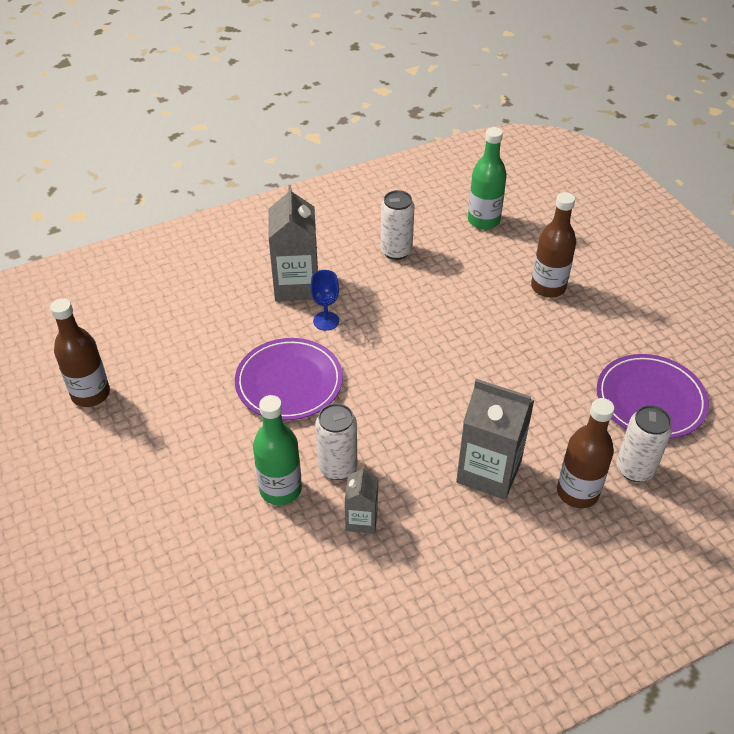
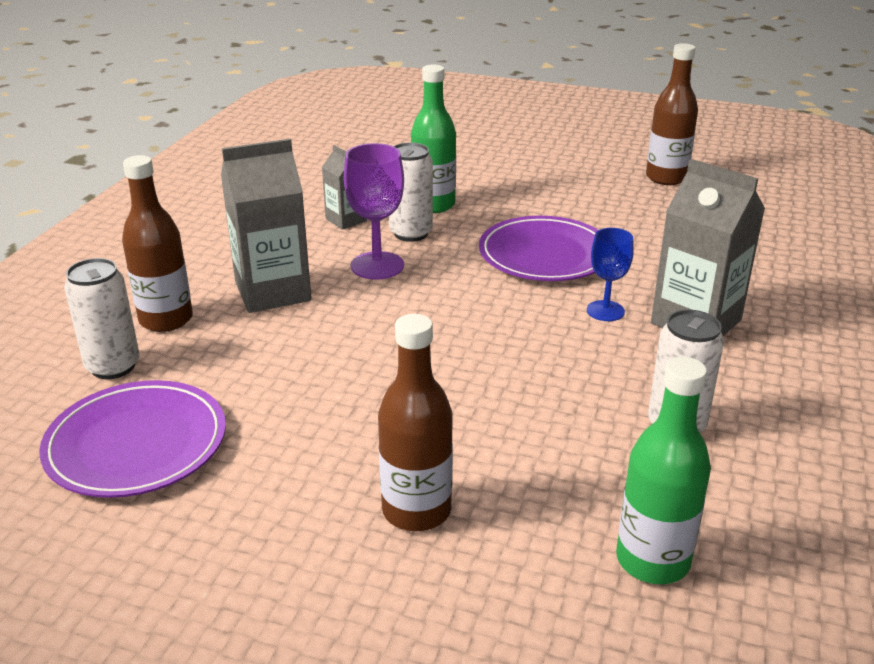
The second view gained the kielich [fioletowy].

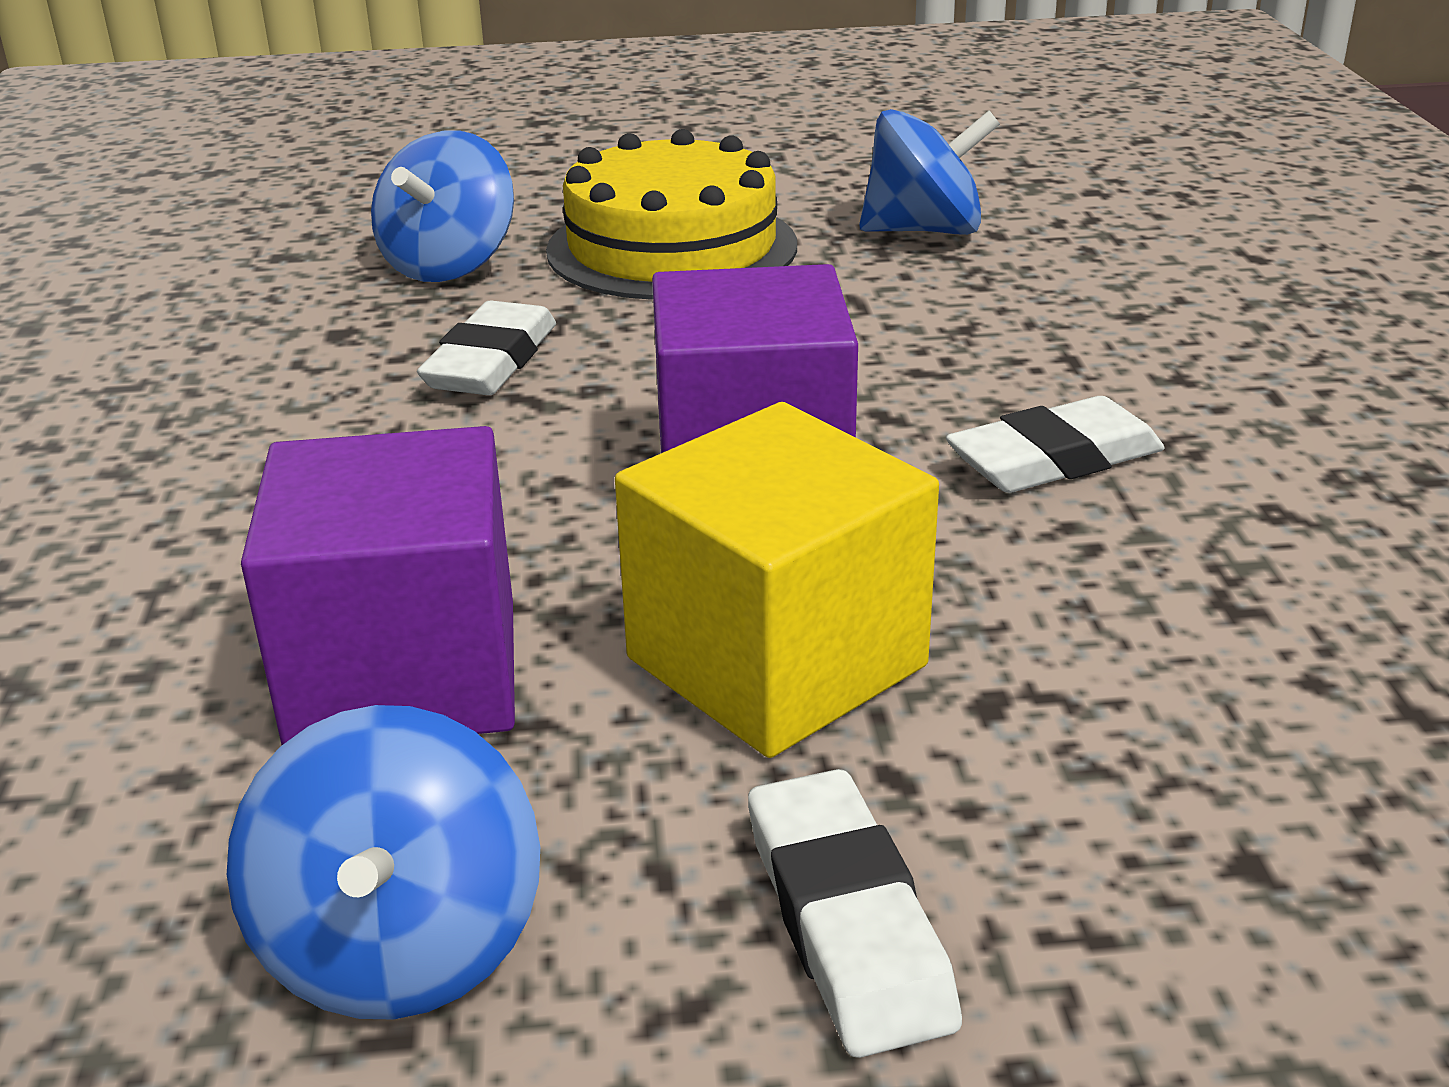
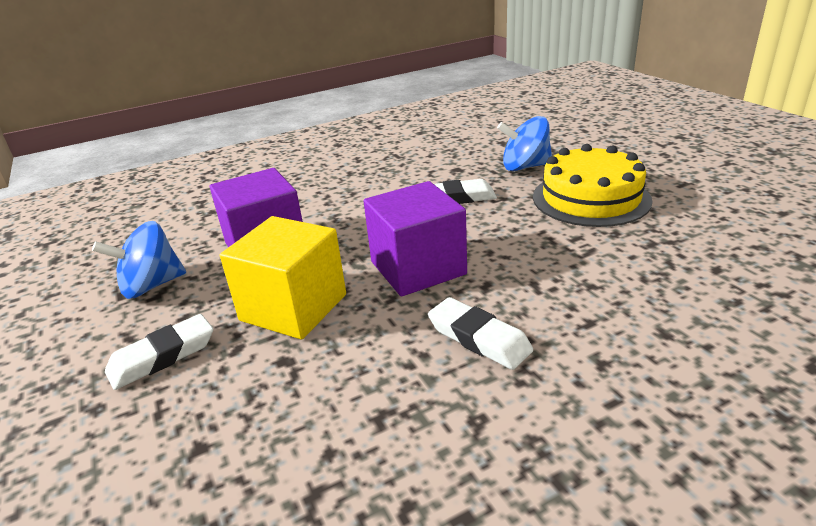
The second view lost the bączek [niebieski] (3rd from left).

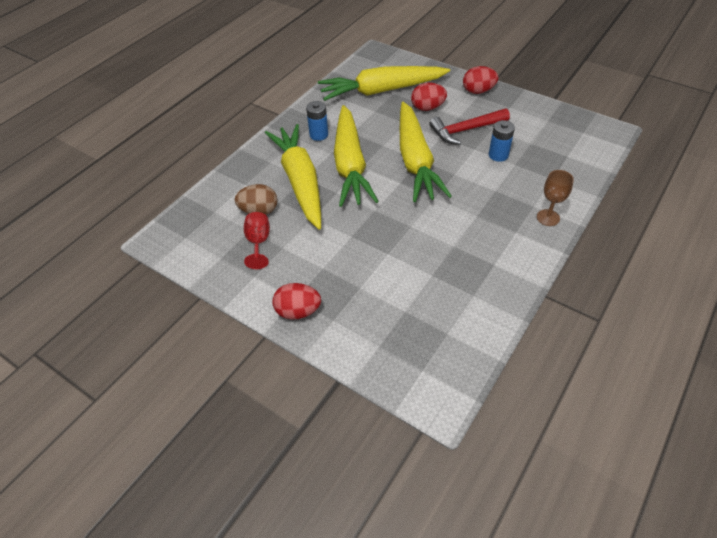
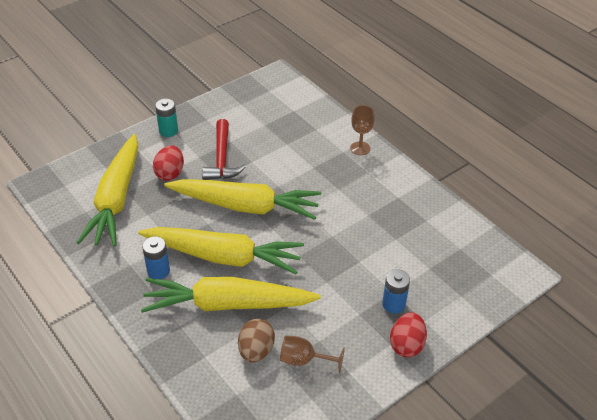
What was the kielich [czerwony] turned into the kielich [brązowy] (1st from left).
Where the jajko [czerwony] (3rd from left) stood, the bateria [turkusowy] came to stand.
The bateria [niebieski] (2nd from left) ended up elsewhere.

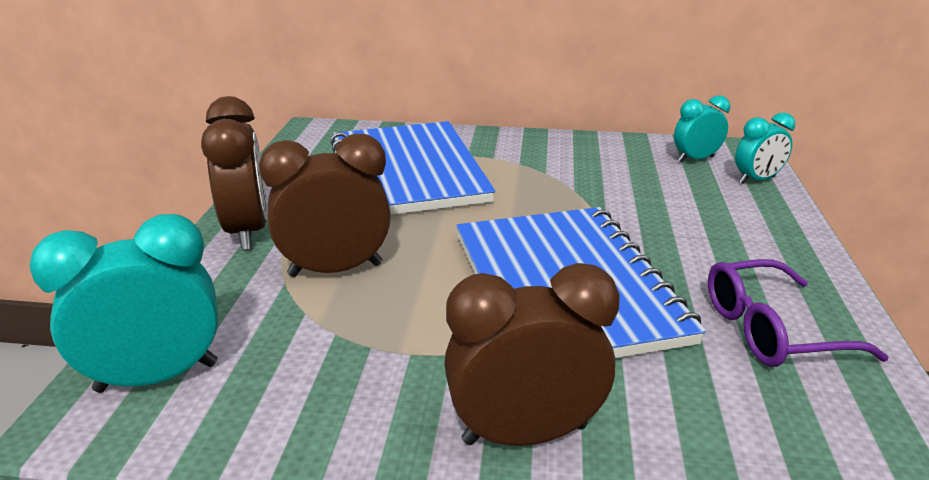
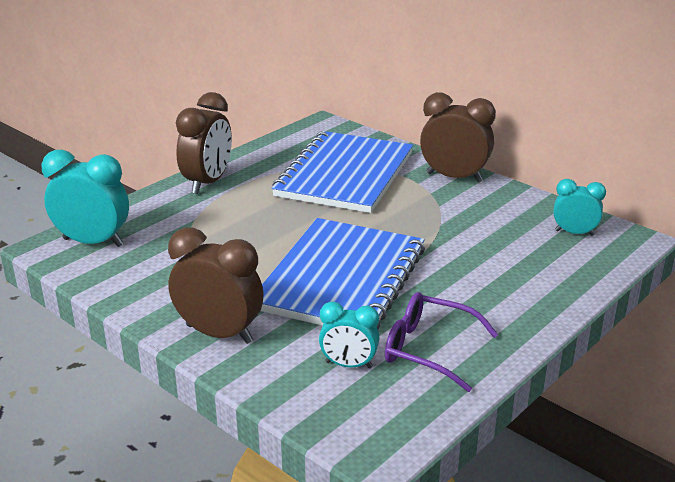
The budzik [brązowy] (2nd from left in the first image) ended up elsewhere.
The budzik [turkusowy] (3rd from left in the first image) ended up elsewhere.

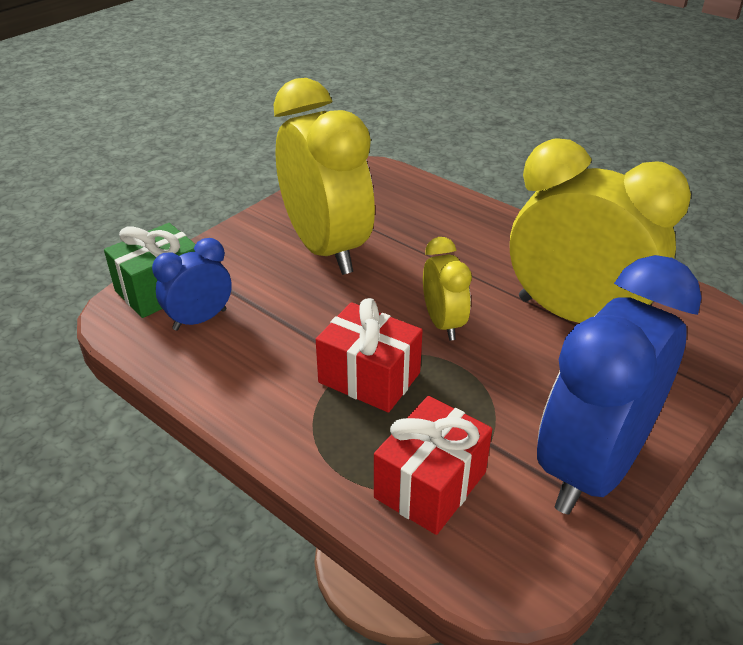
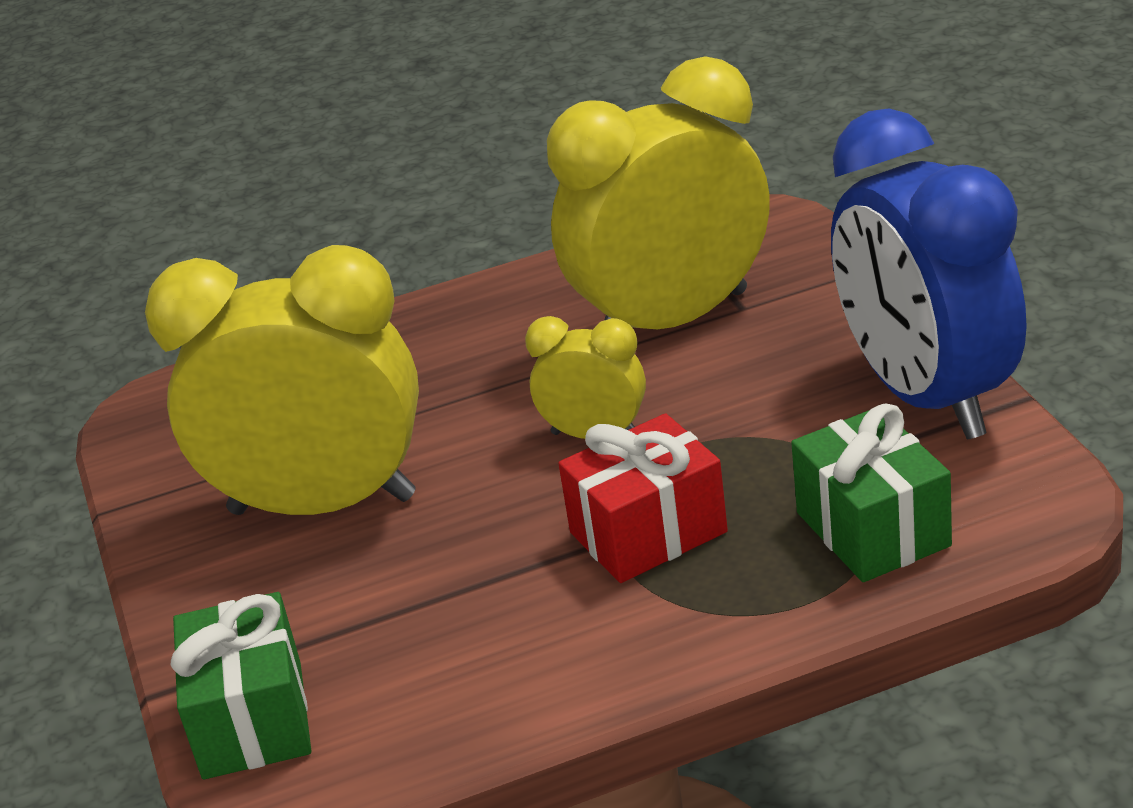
The second view lost the budzik [niebieski] (1st from left).
What was the prezent [czerwony] (2nd from left) turned into the prezent [zielony] (2nd from left).

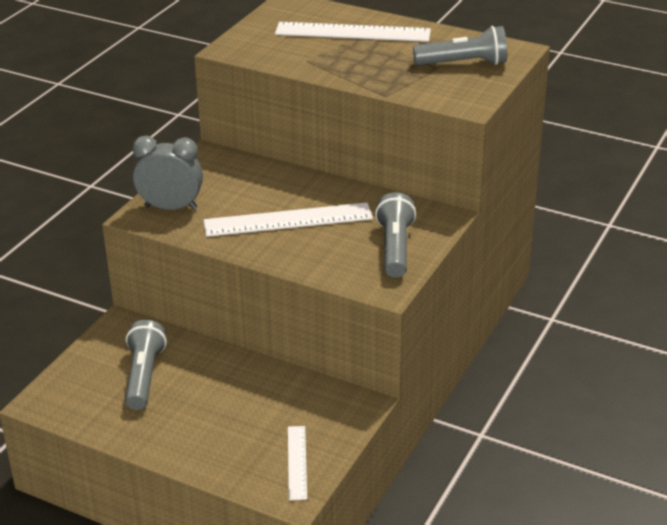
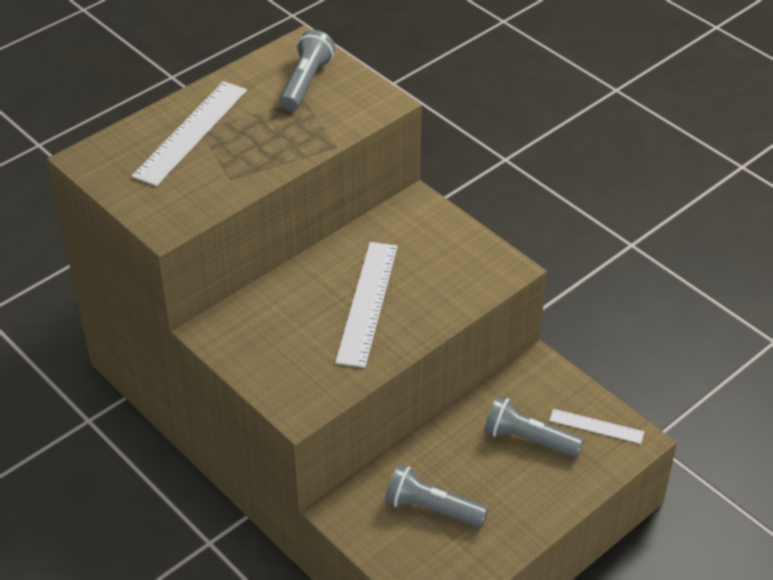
The second view lost the budzik [szary].
The latarka [szary] (2nd from left in the first image) ended up elsewhere.

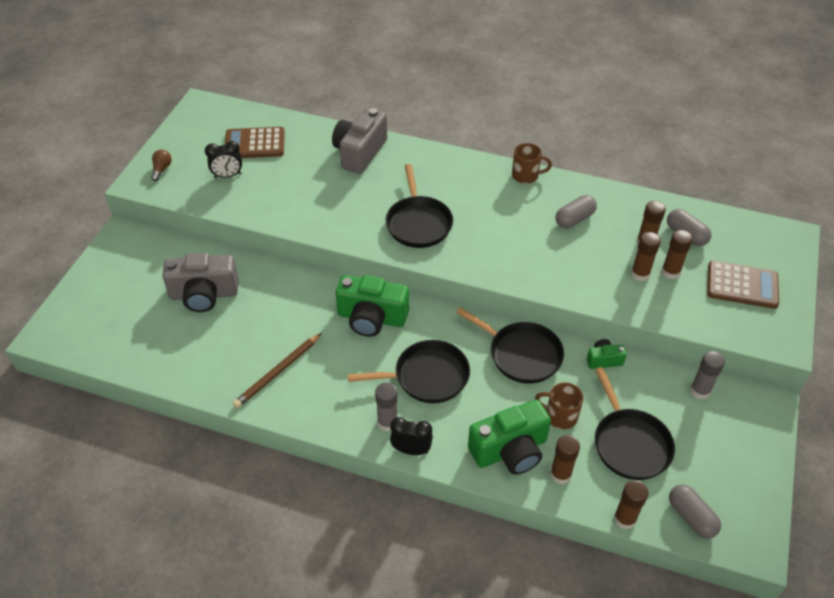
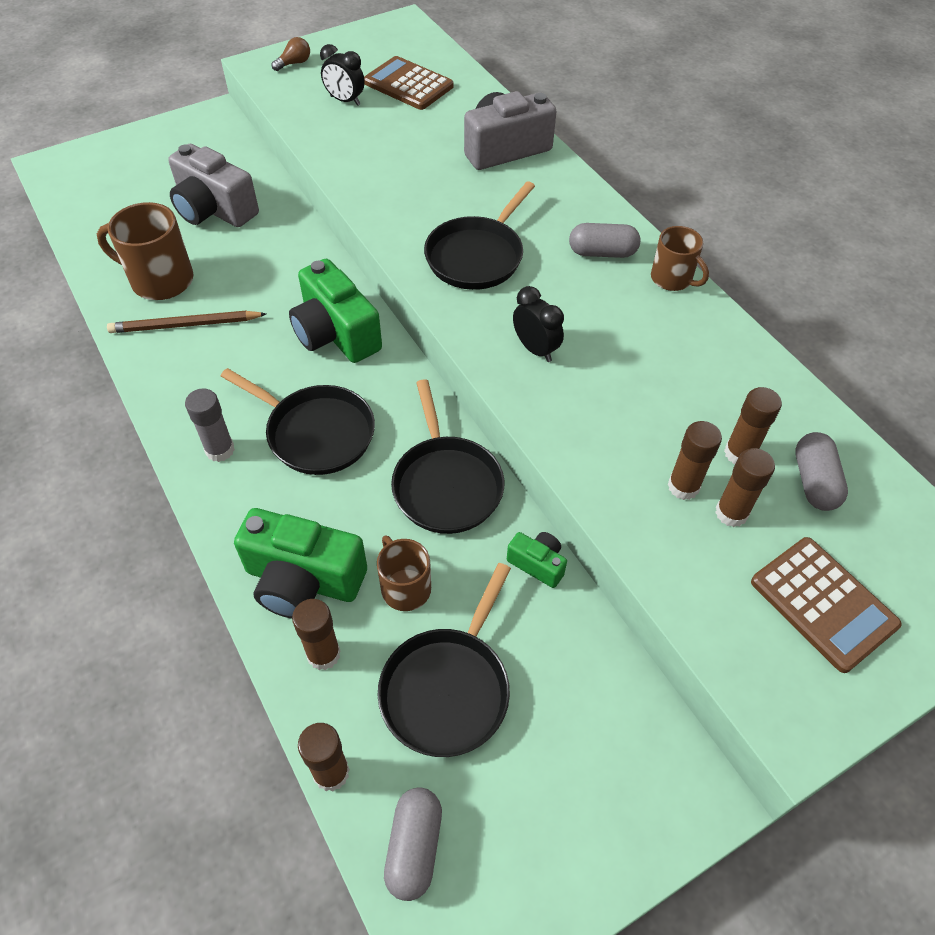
The budzik [czarny] (2nd from left) ended up elsewhere.
The kapsułka [szary] (1st from left in the first image) ended up elsewhere.
The second view lost the klej w sztyfcie [szary] (2nd from left).
The second view gained the kubek [brązowy] (1st from left).

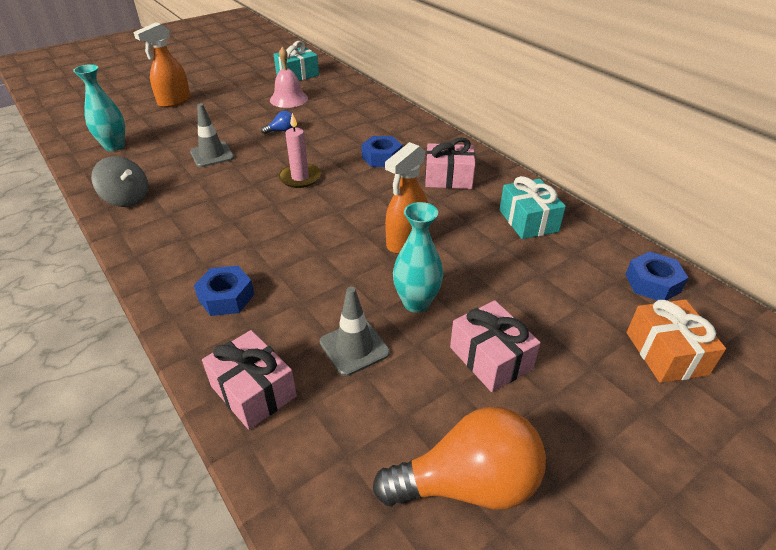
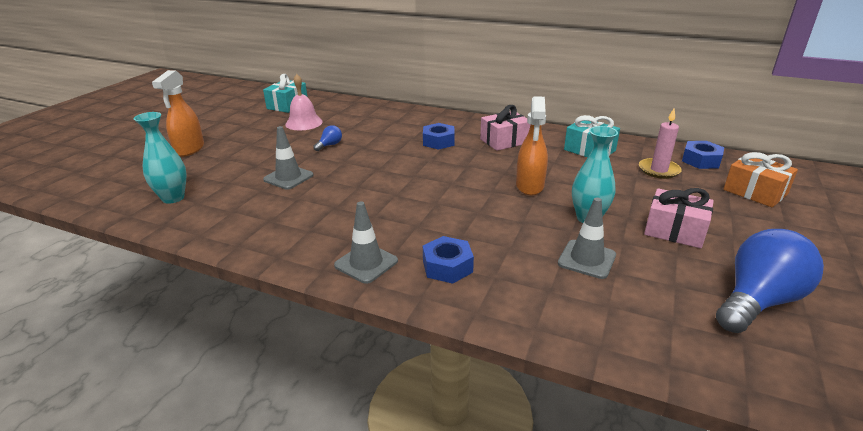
The second view lost the bączek [szary].
The second view lost the prezent [różowy] (1st from left).
The świeca [różowy] ended up elsewhere.
What was the żarówka [pomarańczowy] turned into the żarówka [niebieski] (2nd from left).
The second view gained the pachołek [szary] (2nd from left).

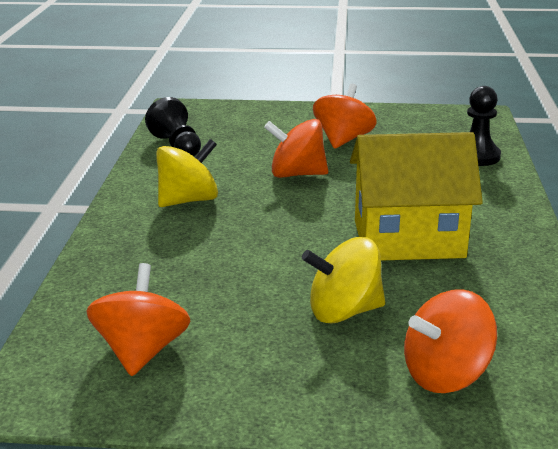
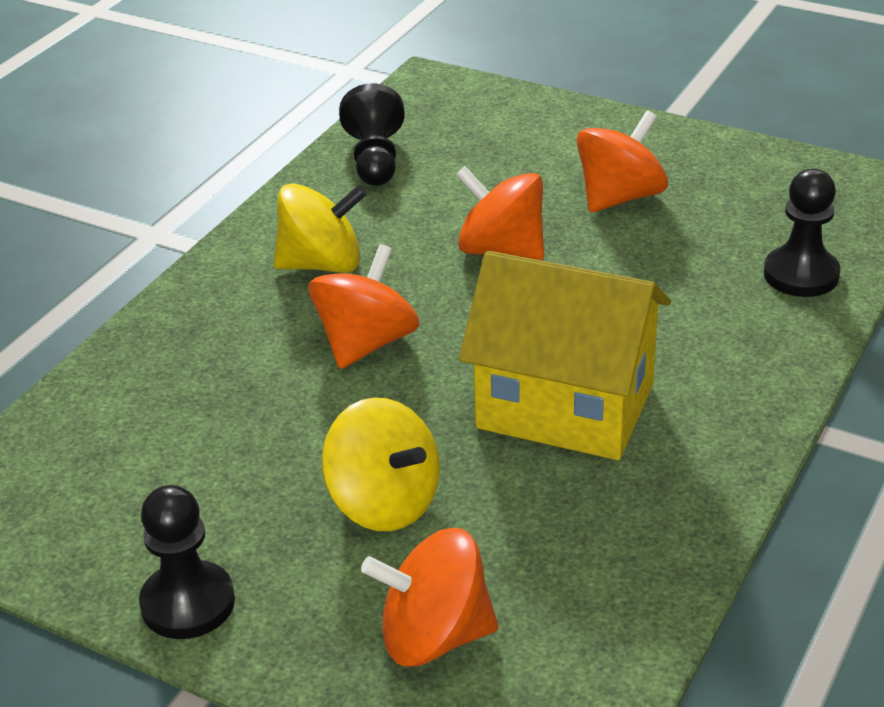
The bączek [pomarańczowy] (1st from left) ended up elsewhere.
The bączek [żółty] (2nd from left) ended up facing another way, 150 degrees counterclockwise from before.
The second view gained the pionek [czarny] (1st from left).

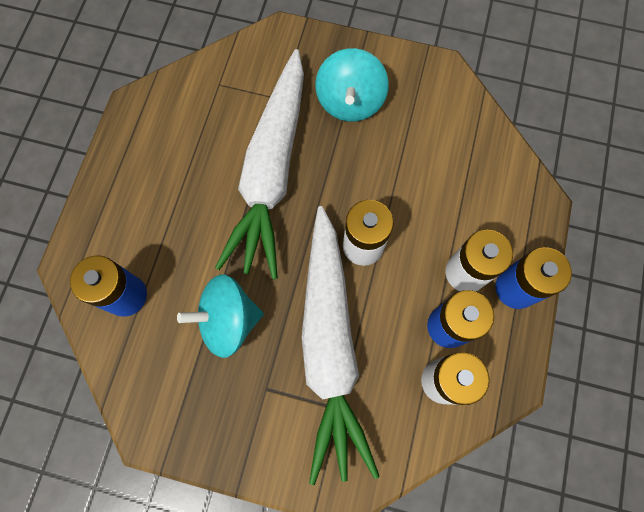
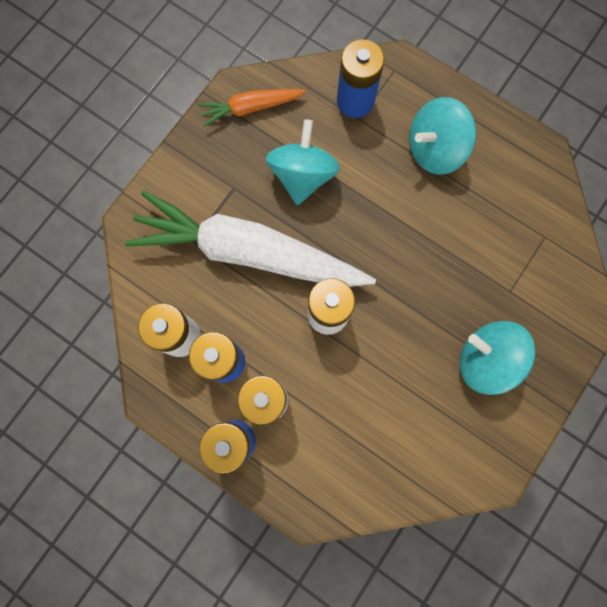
The second view lost the marchewka [biały] (1st from left).
The second view gained the marchewka [pomarańczowy].
The second view gained the bączek [turkusowy] (2nd from left).

